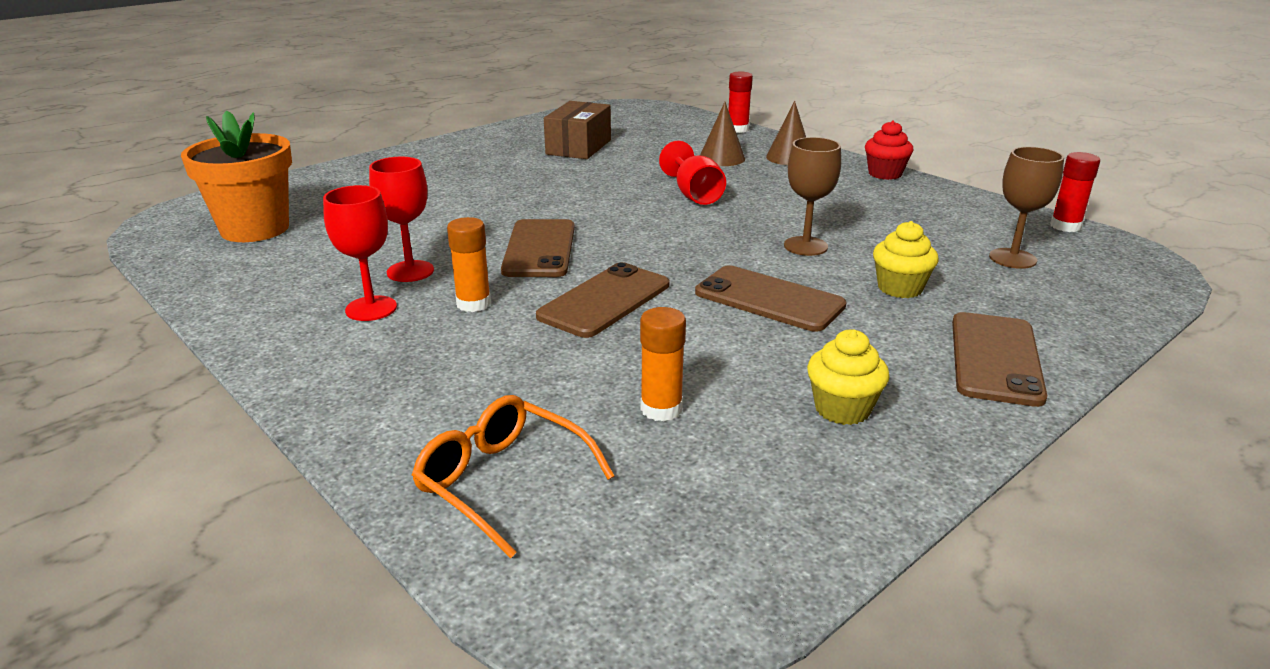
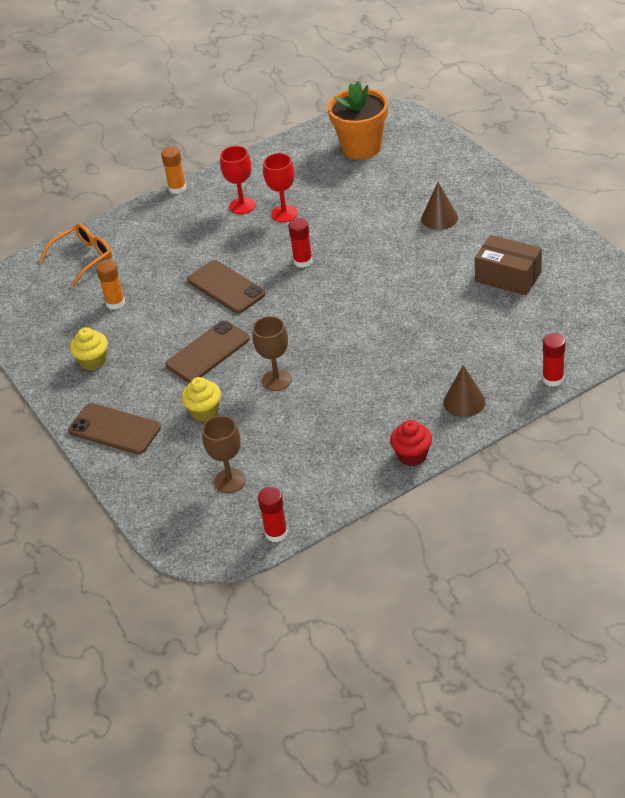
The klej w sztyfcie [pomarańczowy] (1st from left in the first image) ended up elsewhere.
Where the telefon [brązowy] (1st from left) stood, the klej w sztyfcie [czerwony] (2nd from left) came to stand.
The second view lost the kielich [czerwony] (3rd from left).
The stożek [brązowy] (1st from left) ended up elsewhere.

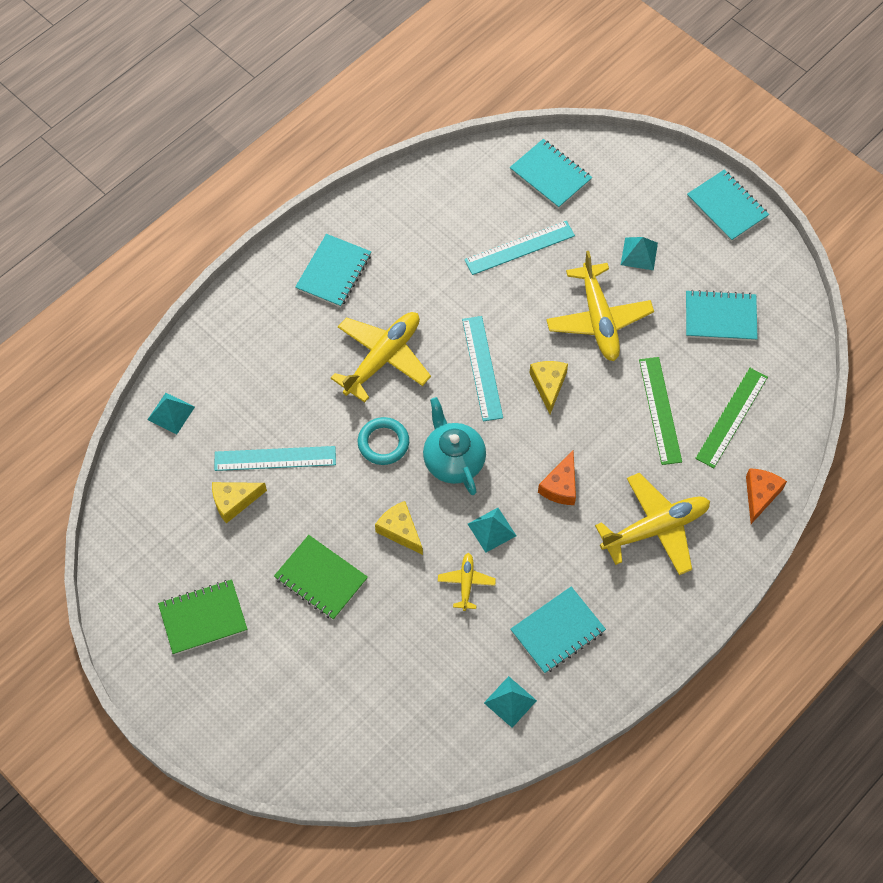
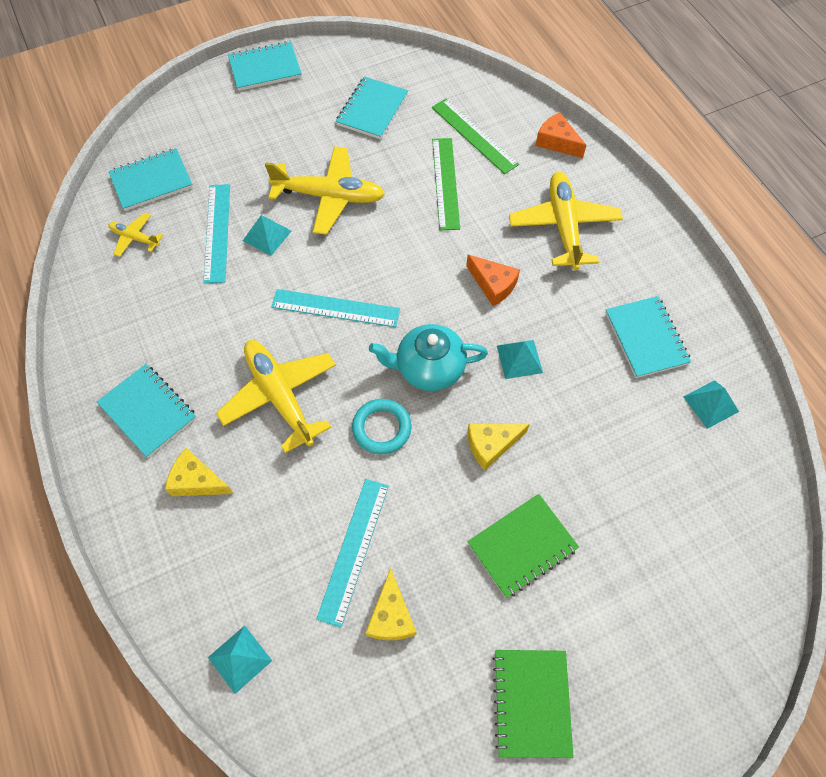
The samolot [żółty] (2nd from left in the first image) ended up elsewhere.
The ser [żółty] (3rd from left in the first image) ended up elsewhere.
The piramida [turkusowy] (4th from left in the first image) ended up elsewhere.
The linijka [zielony] (1st from left) ended up facing another way, 75 degrees clockwise from before.

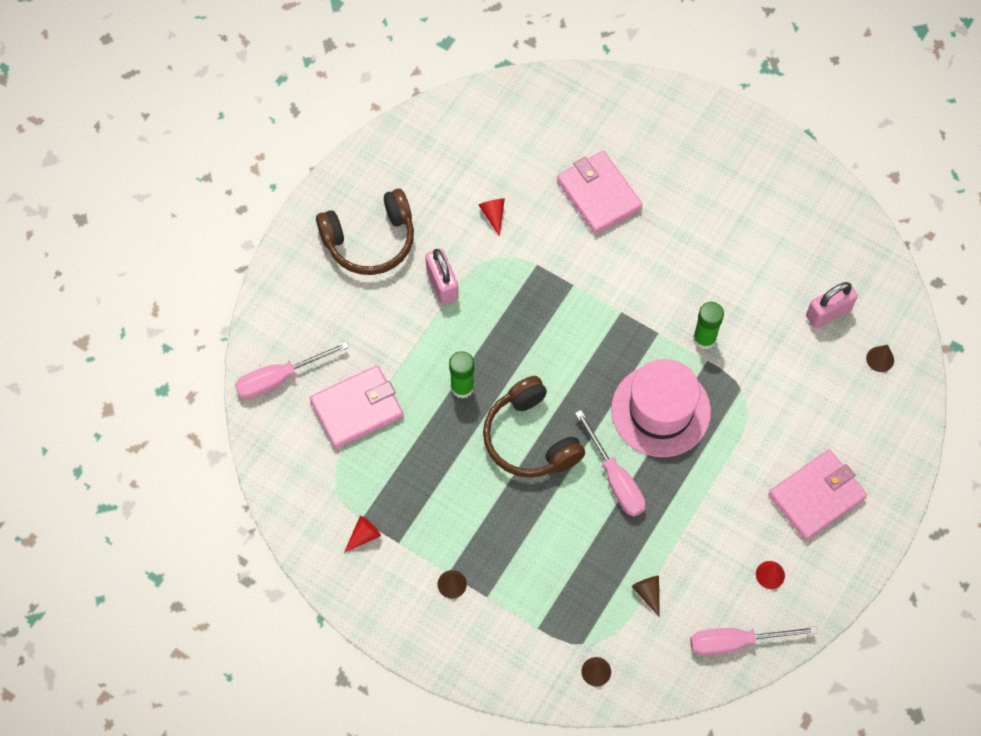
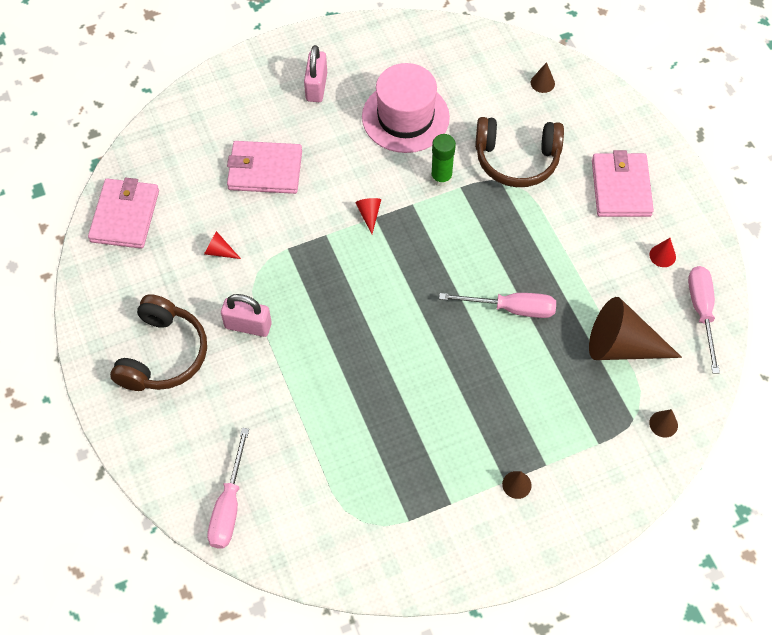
The portfel [różowy] (1st from left) ended up elsewhere.
The stożek [czerwony] (1st from left in the first image) ended up elsewhere.
The second view lost the klej w sztyfcie [zielony] (1st from left).
The słuchawki [brązowy] (2nd from left) ended up elsewhere.
The kapelusz [różowy] ended up elsewhere.
The size of the stożek [brązowy] (3rd from left) changed by a factor of 2.39.
The śrubokręt [różowy] (3rd from left) ended up facing another way, 150 degrees clockwise from before.
The kłódka [różowy] (2nd from left) ended up elsewhere.

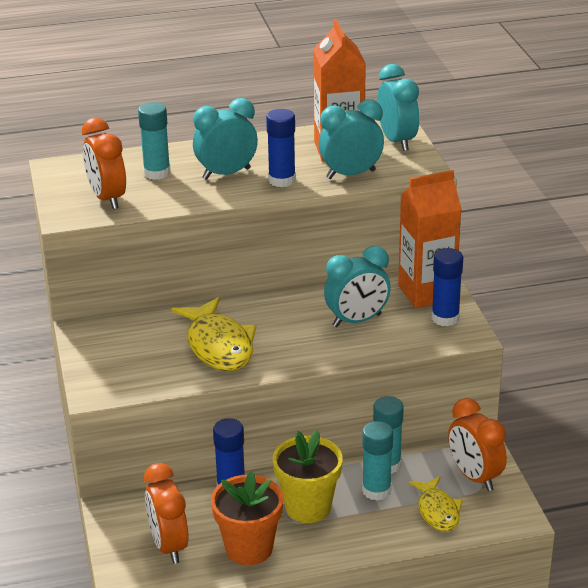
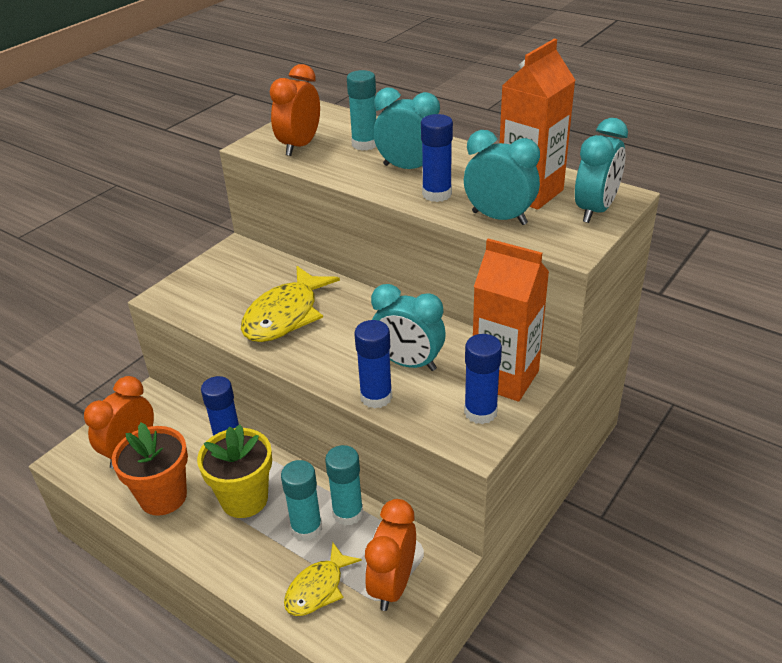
The second view gained the klej w sztyfcie [niebieski] (2nd from left).

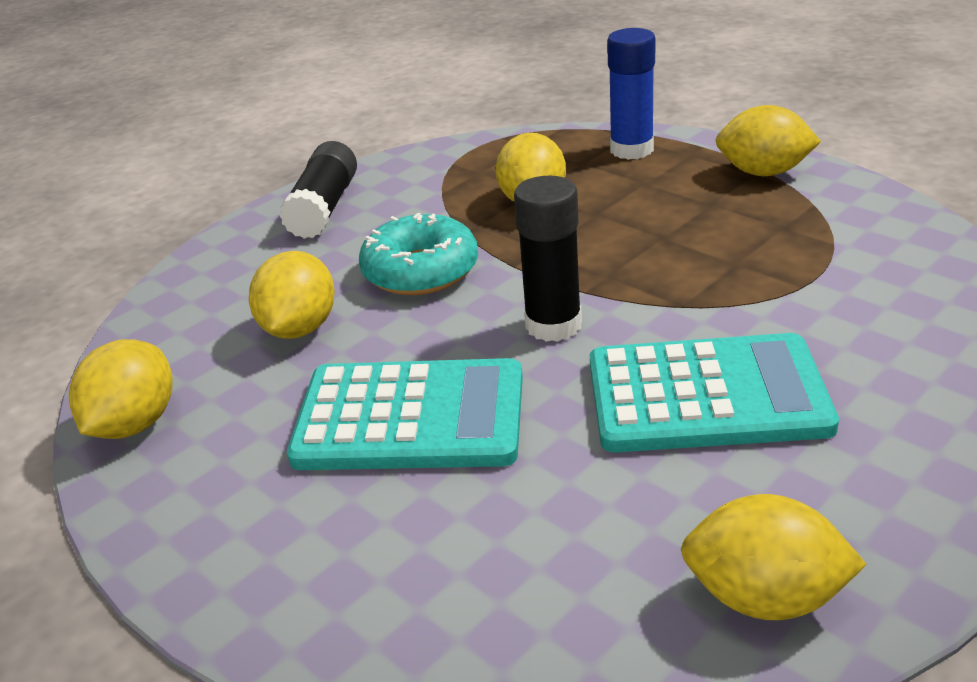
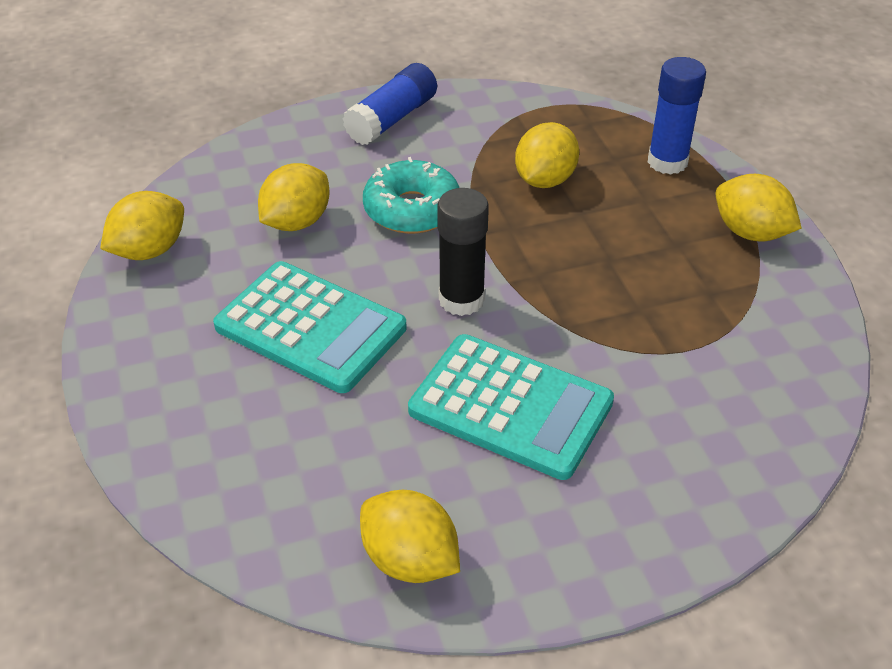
What was the klej w sztyfcie [czarny] (1st from left) turned into the klej w sztyfcie [niebieski] (1st from left).

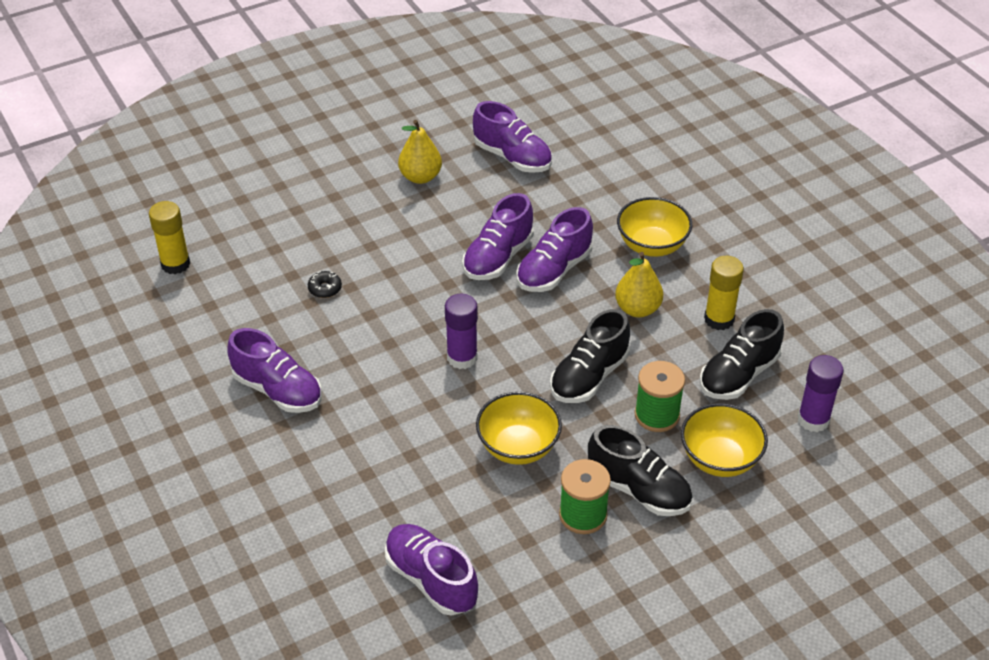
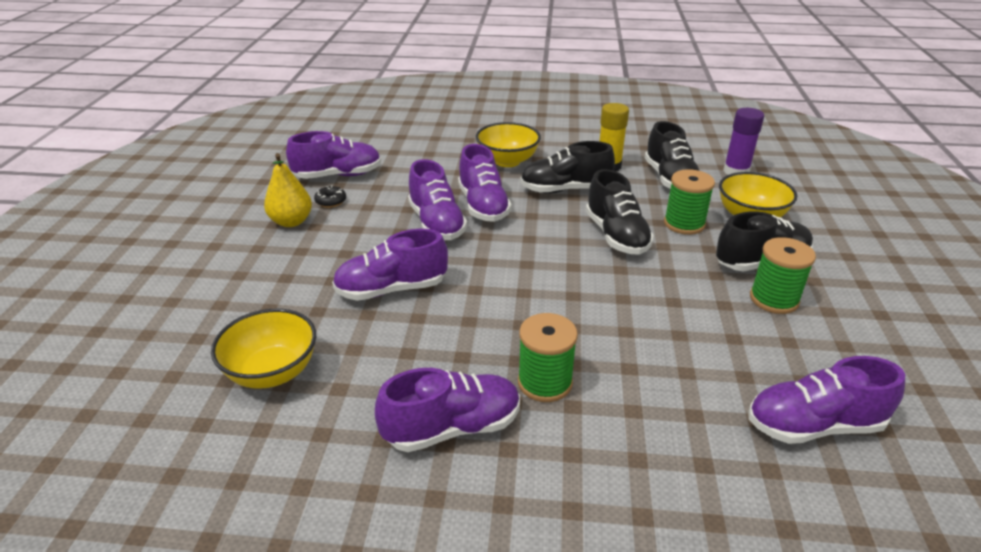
The second view lost the klej w sztyfcie [żółty] (1st from left).
The donut [czarny] ended up elsewhere.
The second view lost the klej w sztyfcie [fioletowy] (1st from left).
The miska [żółty] (1st from left) ended up elsewhere.
Where the gruszka [żółty] (2nd from left) stood, the but [czarny] (1st from left) came to stand.
The second view gained the but [fioletowy] (2nd from left).
The second view gained the szpulka [zielony] (1st from left).

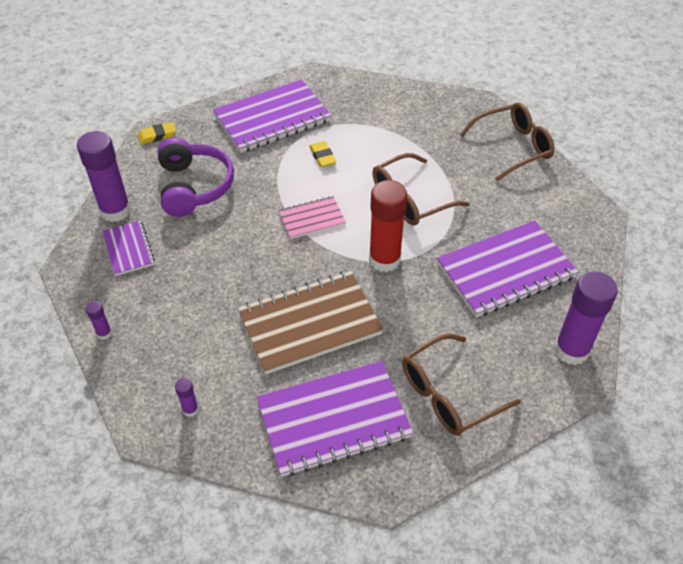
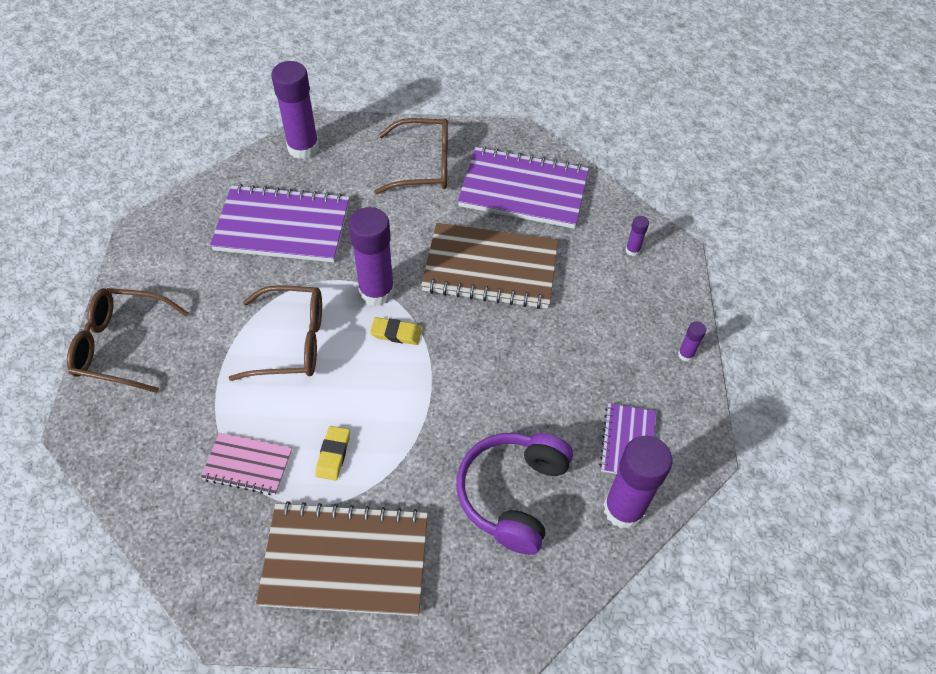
The gumka do mazania [żółty] (1st from left in the first image) ended up elsewhere.
What was the zeszyt [fioletowy] (2nd from left) turned into the zeszyt [brązowy] (1st from left).
The zeszyt [różowy] ended up elsewhere.
What was the klej w sztyfcie [czerwony] turned into the klej w sztyfcie [fioletowy] (2nd from left).

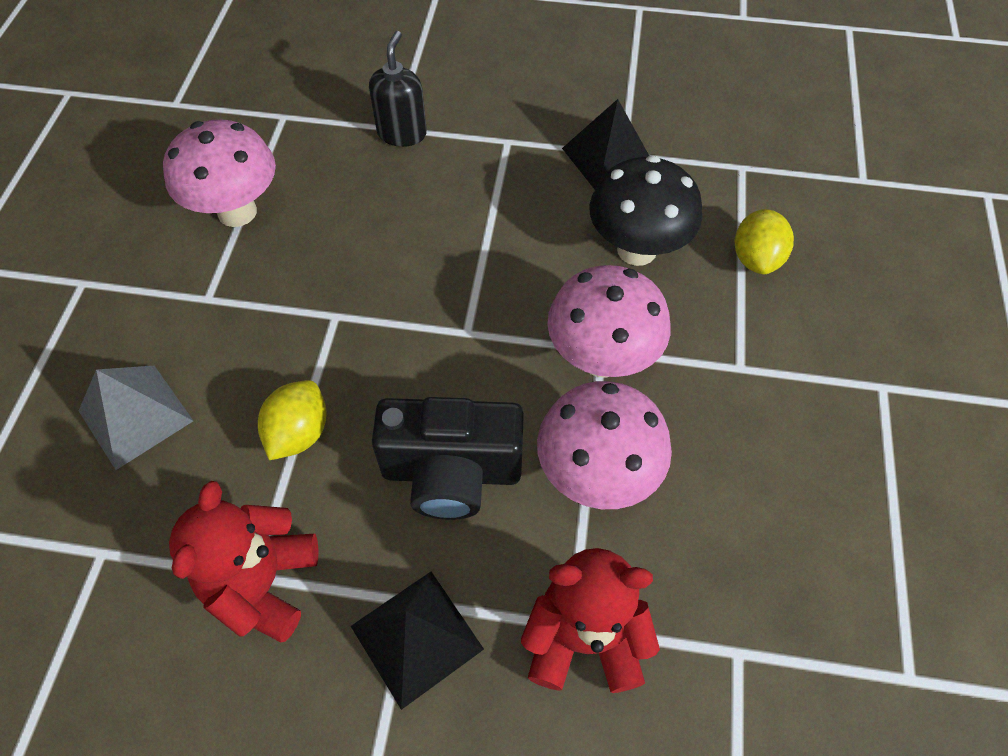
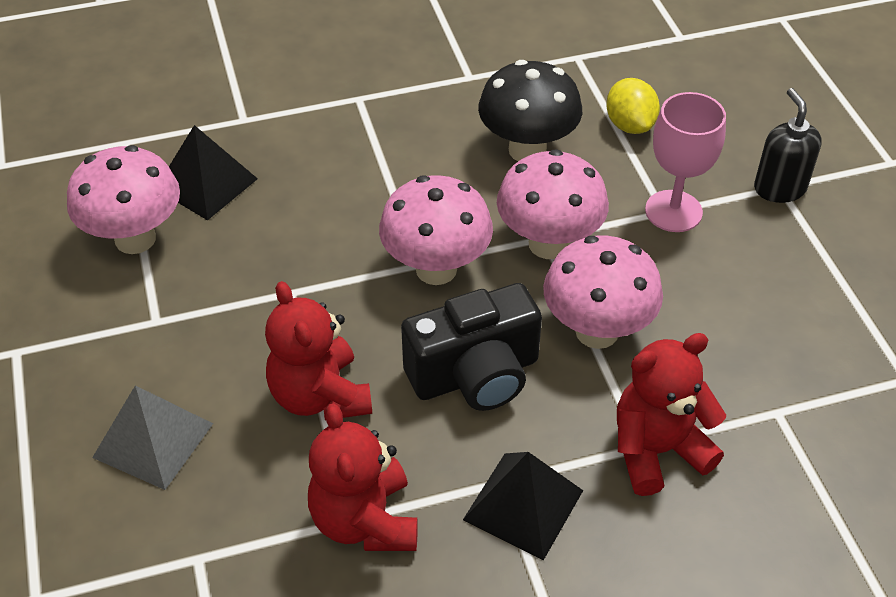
Where the cytryna [żółty] (1st from left) stood, the miś [czerwony] (1st from left) came to stand.
The dozownik mydła [czarny] ended up elsewhere.
The piramida [czarny] (2nd from left in the first image) ended up elsewhere.
The second view gained the grzyb [różowy] (2nd from left).
The second view gained the kielich [różowy].

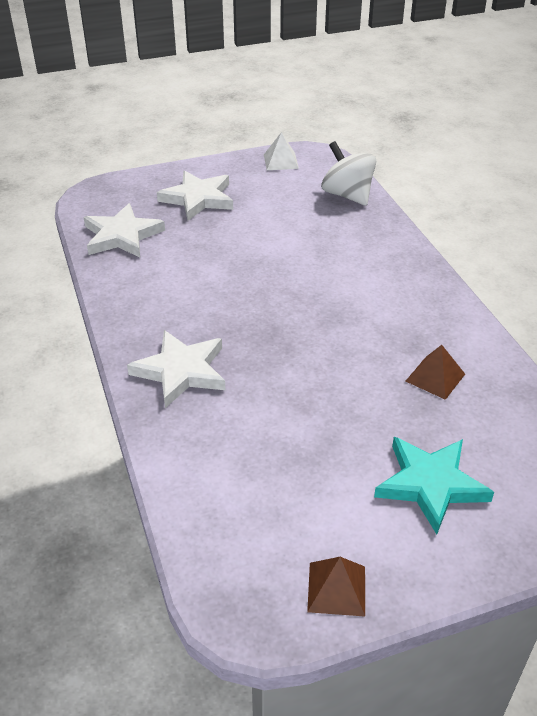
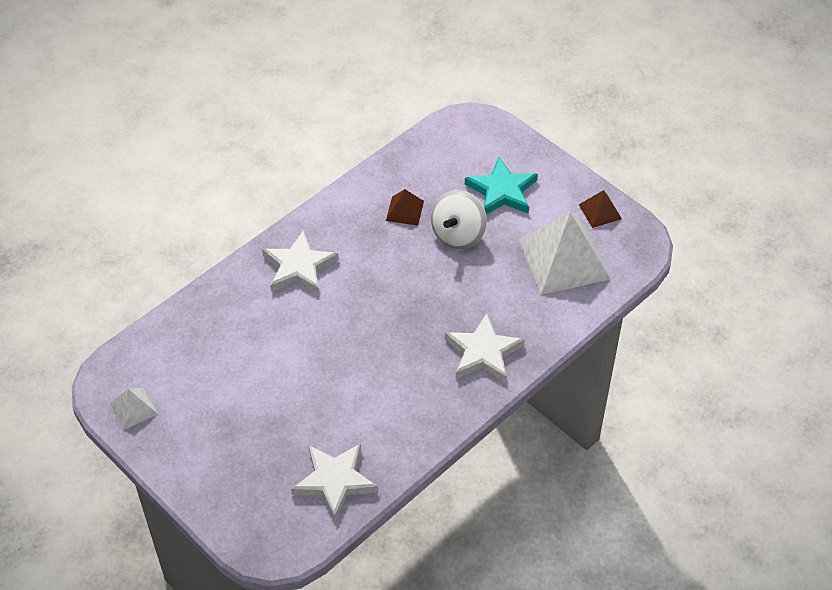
The gwiazda [biały] (3rd from left in the first image) ended up elsewhere.
The bączek [biały] ended up elsewhere.
The second view gained the piramida [biały] (2nd from left).

